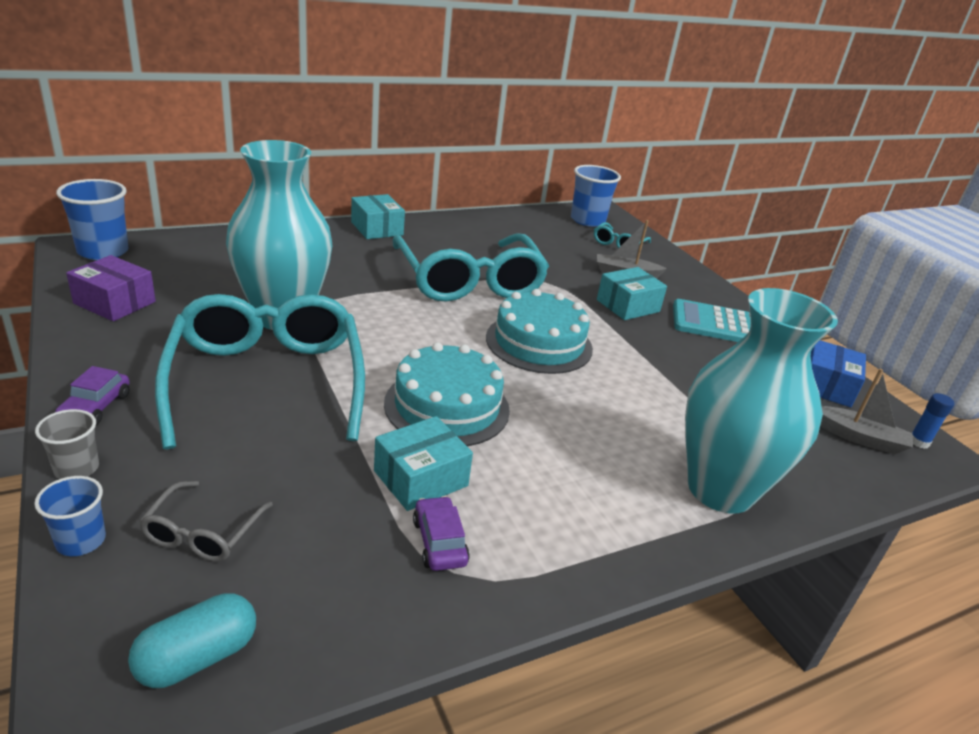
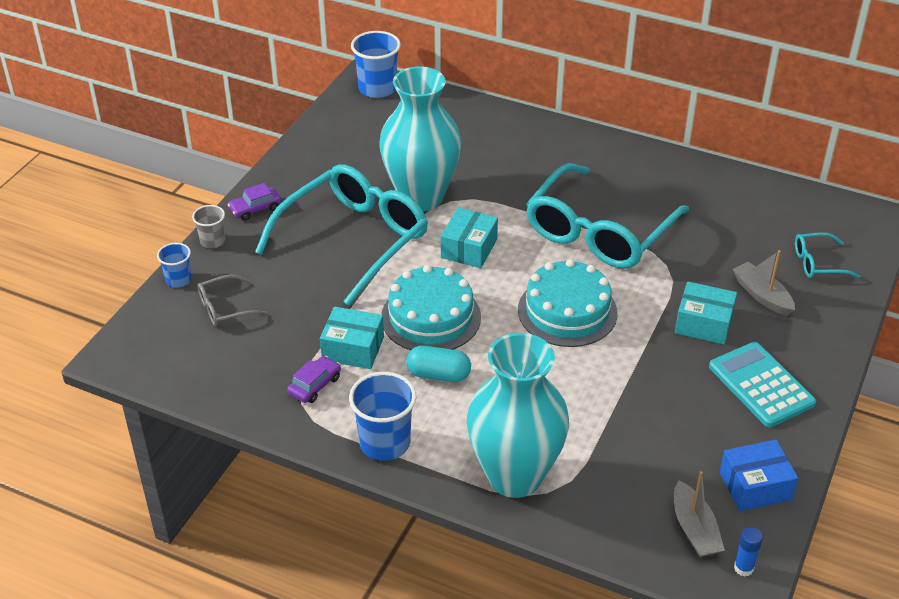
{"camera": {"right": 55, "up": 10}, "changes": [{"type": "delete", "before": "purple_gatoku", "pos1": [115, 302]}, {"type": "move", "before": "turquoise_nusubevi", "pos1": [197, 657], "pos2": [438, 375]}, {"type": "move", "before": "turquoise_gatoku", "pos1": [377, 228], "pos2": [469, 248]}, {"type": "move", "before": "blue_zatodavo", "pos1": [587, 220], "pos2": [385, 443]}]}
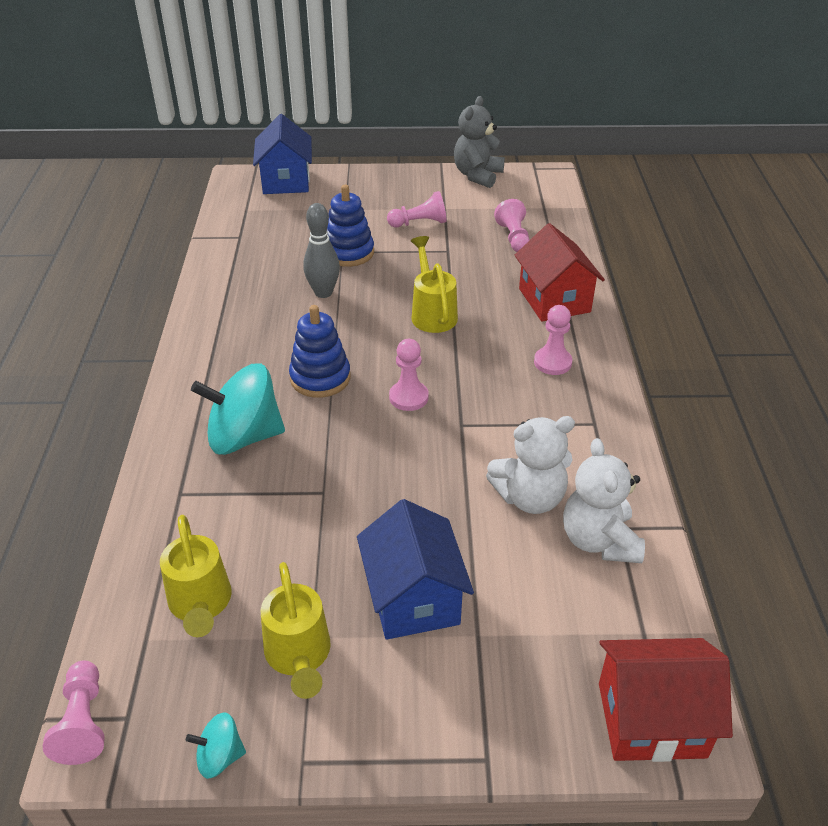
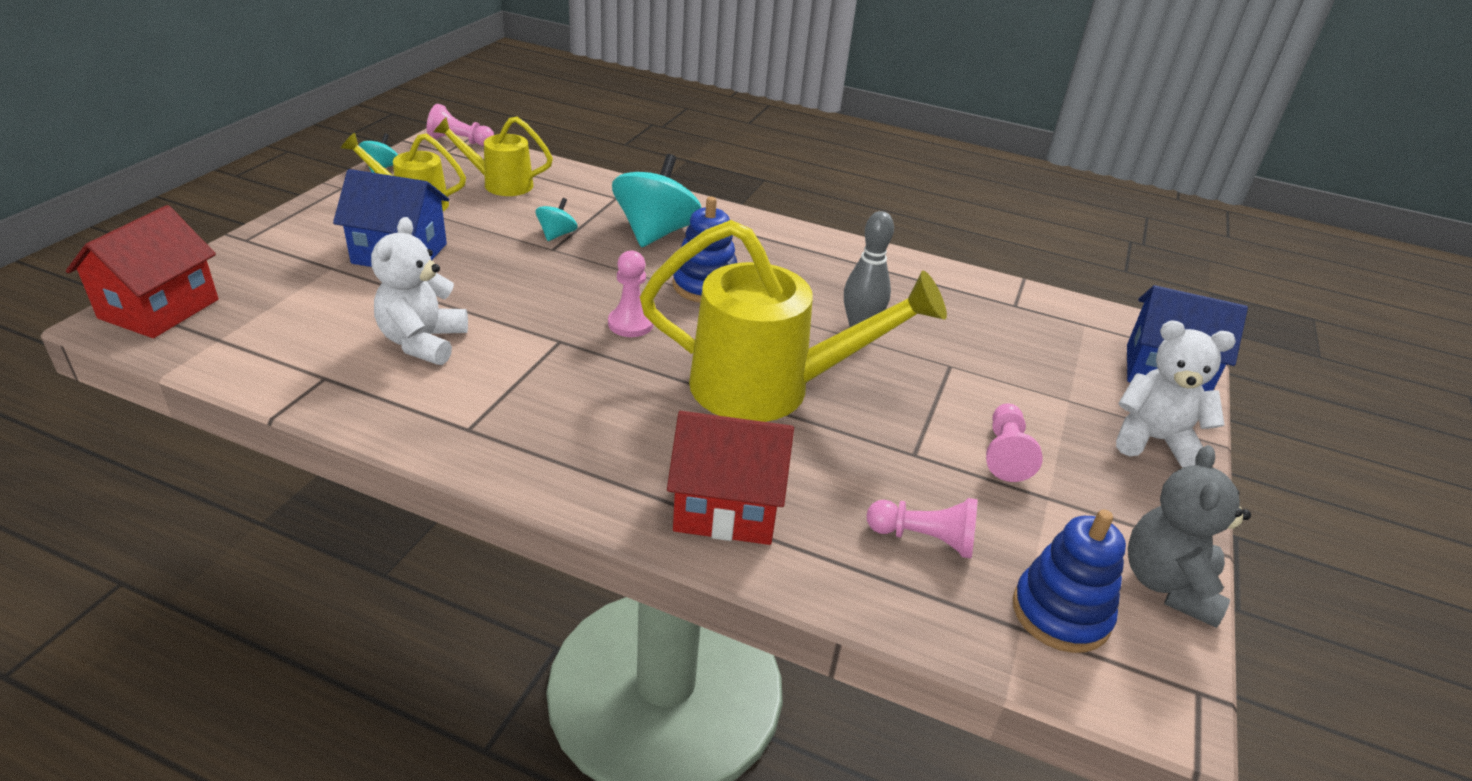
{"camera": {"right": 110, "up": -5}, "changes": [{"type": "delete", "before": "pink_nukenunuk", "pos1": [552, 362]}, {"type": "insert", "after": "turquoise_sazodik", "pos2": [557, 234]}, {"type": "move", "before": "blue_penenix", "pos1": [348, 253], "pos2": [1060, 613]}, {"type": "move", "before": "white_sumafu", "pos1": [599, 540], "pos2": [1153, 440]}, {"type": "rotate", "before": "grey_sumafu", "pos1": [477, 175], "pos2": [1168, 584], "turn": -120}, {"type": "resize", "before": "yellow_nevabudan", "pos1": [432, 313], "pos2": [768, 388], "scale": 1.85}]}
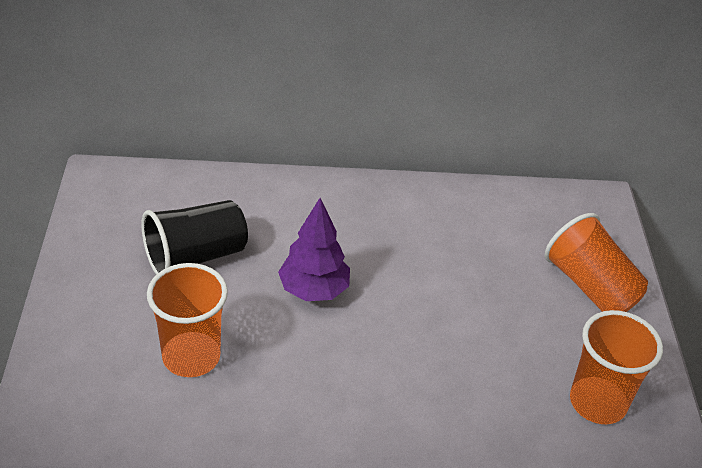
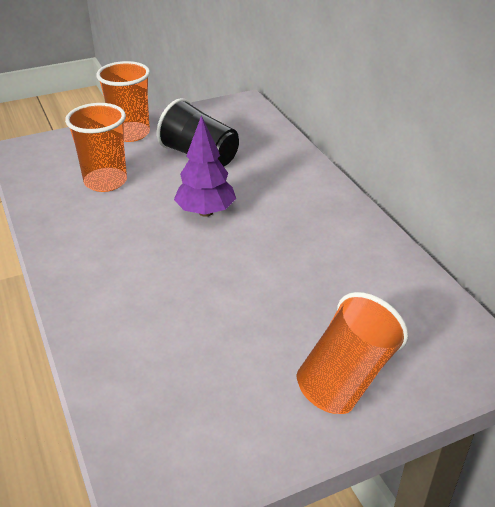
{"camera": {"right": 70, "up": -5}, "changes": [{"type": "move", "before": "orange_zatodavo", "pos1": [597, 402], "pos2": [130, 133]}]}
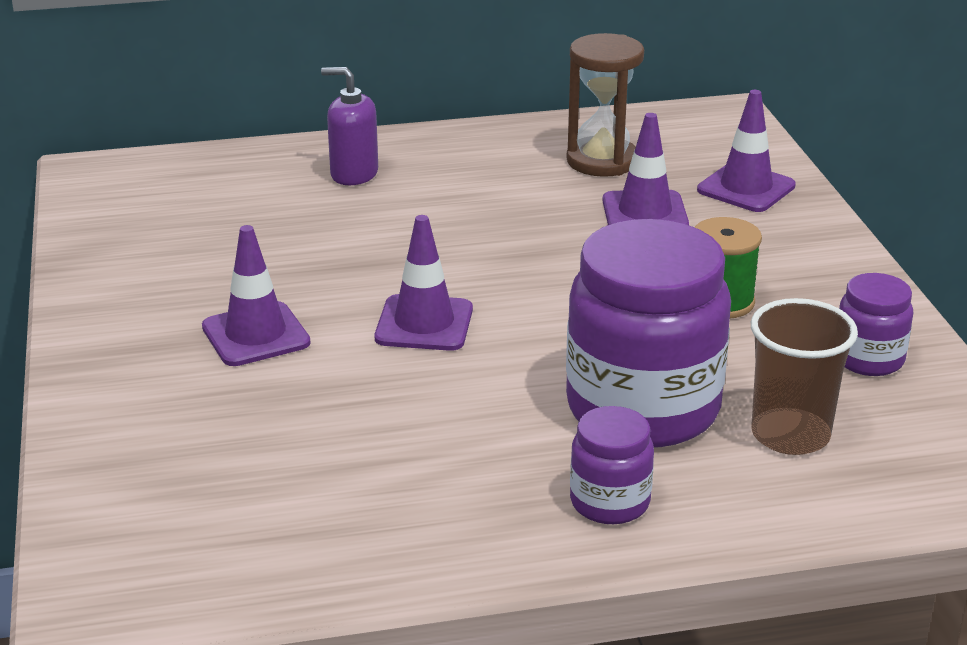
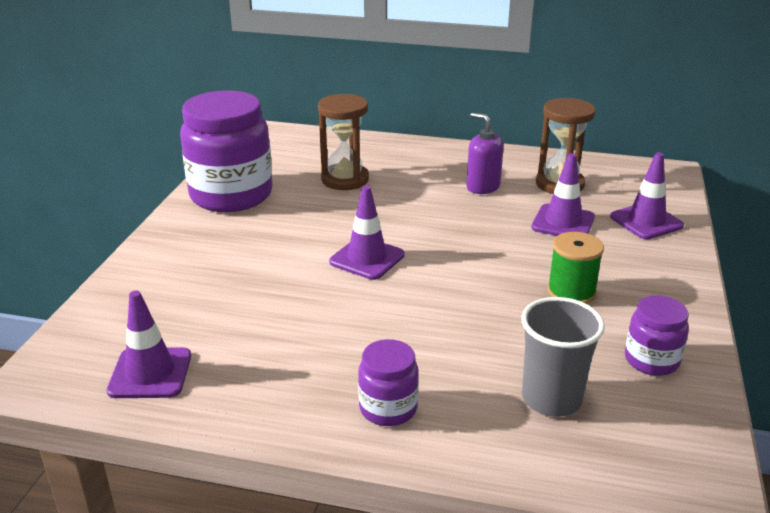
{"camera": {"right": 25, "up": 0}, "changes": [{"type": "insert", "after": "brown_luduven", "pos2": [345, 179]}, {"type": "move", "before": "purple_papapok", "pos1": [256, 335], "pos2": [150, 373]}, {"type": "move", "before": "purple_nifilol", "pos1": [354, 174], "pos2": [482, 187]}, {"type": "move", "before": "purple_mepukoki", "pos1": [643, 408], "pos2": [231, 195]}, {"type": "recolor", "before": "brown_zatodavo", "after": "grey_zatodavo", "pos1": [790, 435], "pos2": [551, 399]}]}
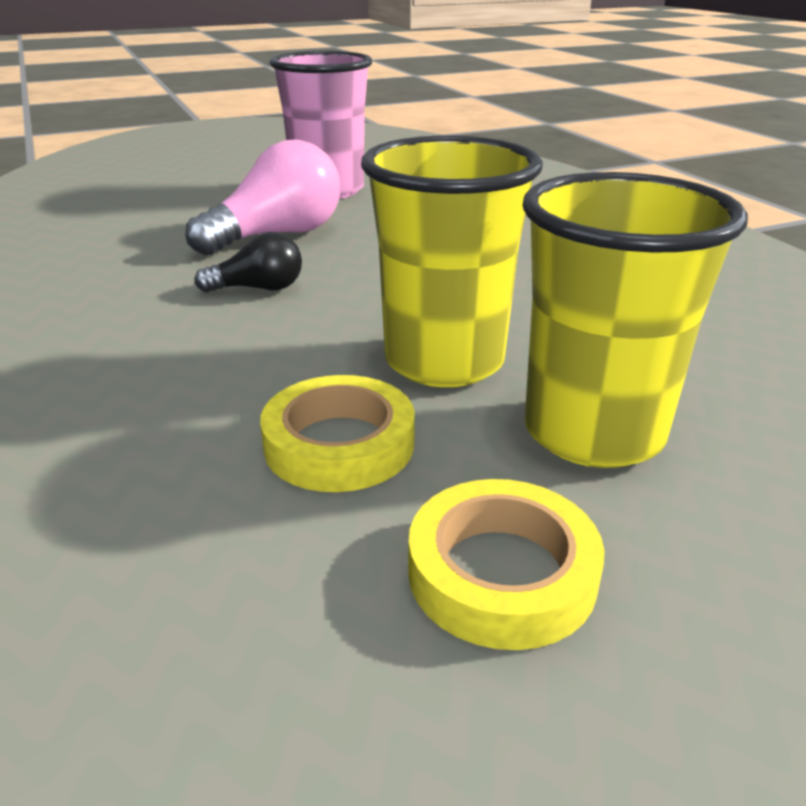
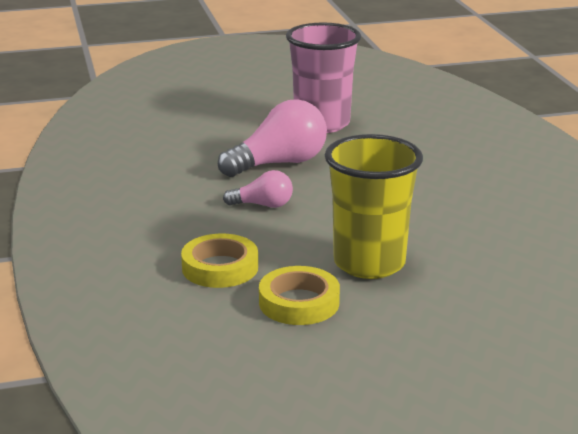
{"camera": {"right": 10, "up": -5}, "changes": [{"type": "delete", "before": "yellow_zatodavo", "pos1": [593, 432]}, {"type": "move", "before": "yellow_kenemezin", "pos1": [501, 573], "pos2": [220, 267]}, {"type": "recolor", "before": "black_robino", "after": "pink_robino", "pos1": [258, 288], "pos2": [263, 205]}]}
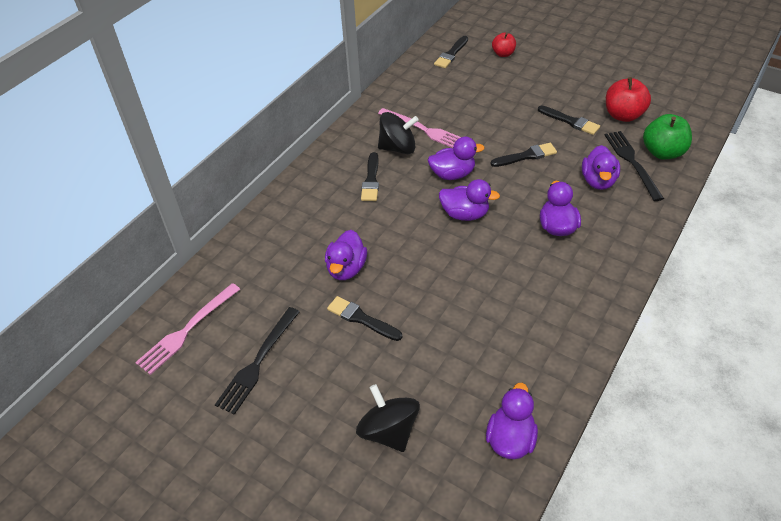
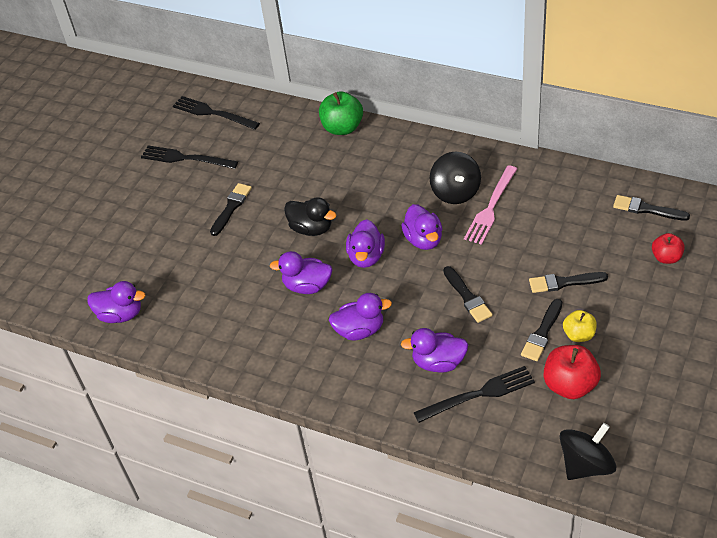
{"camera": {"right": 85, "up": 0}, "changes": [{"type": "insert", "after": "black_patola", "pos2": [311, 228]}, {"type": "insert", "after": "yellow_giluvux", "pos2": [579, 335]}, {"type": "move", "before": "purple_patola", "pos1": [346, 268], "pos2": [307, 286]}, {"type": "move", "before": "black_sazodik", "pos1": [388, 431], "pos2": [585, 465]}, {"type": "move", "before": "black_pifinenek", "pos1": [371, 180], "pos2": [564, 282]}, {"type": "move", "before": "green_giluvux", "pos1": [662, 152], "pos2": [342, 128]}, {"type": "recolor", "before": "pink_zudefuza", "after": "black_zudefuza", "pos1": [186, 331], "pos2": [212, 113]}]}
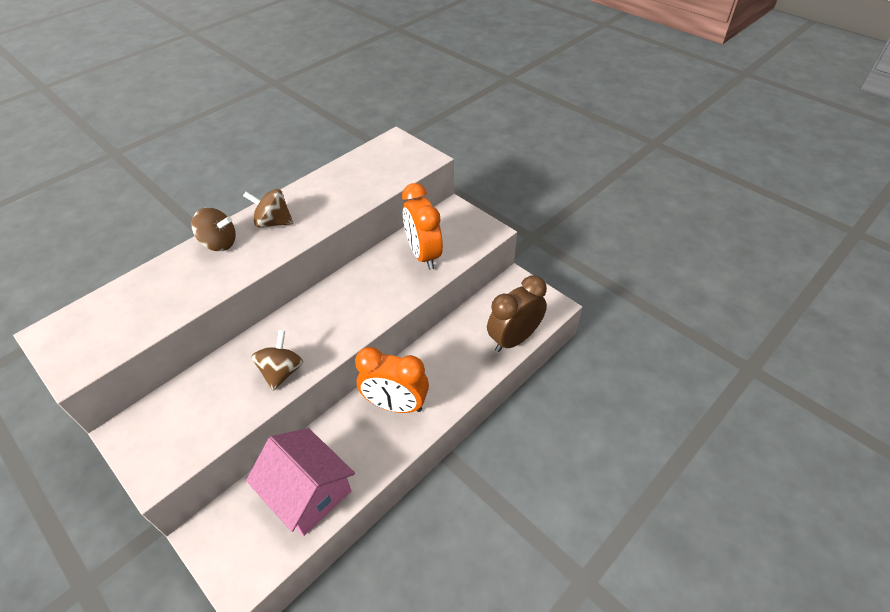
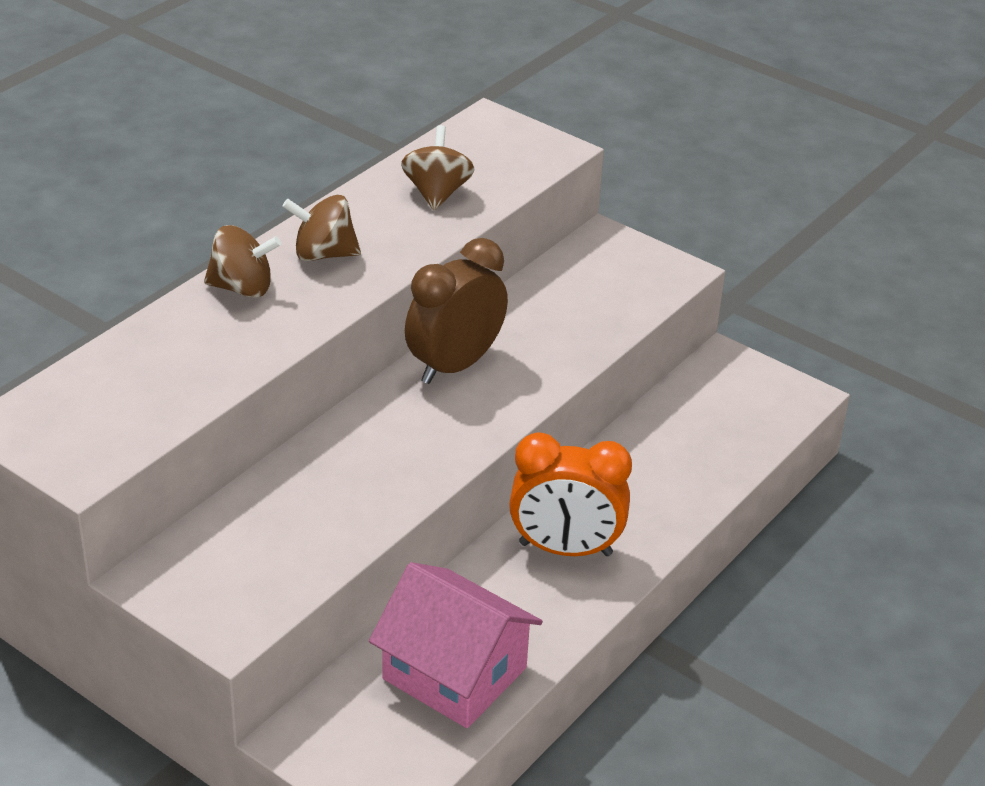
{"camera": {"right": -10, "up": -10}, "changes": [{"type": "delete", "before": "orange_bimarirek", "pos1": [423, 255]}, {"type": "move", "before": "brown_sazodik", "pos1": [282, 372], "pos2": [437, 193]}, {"type": "move", "before": "brown_bimarirek", "pos1": [514, 339], "pos2": [455, 365]}]}
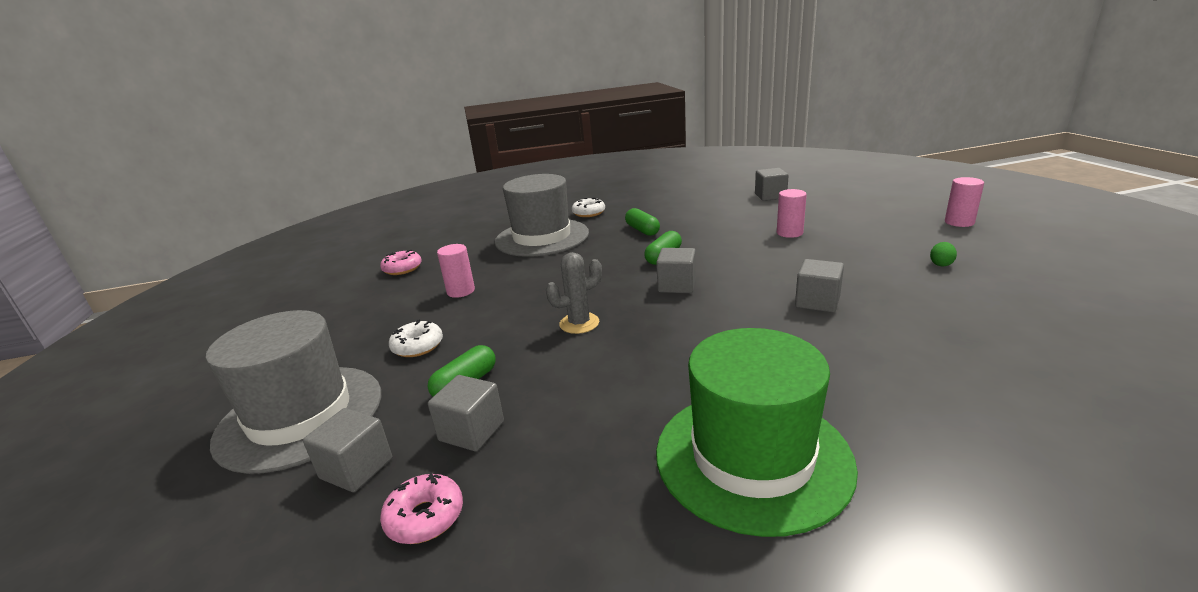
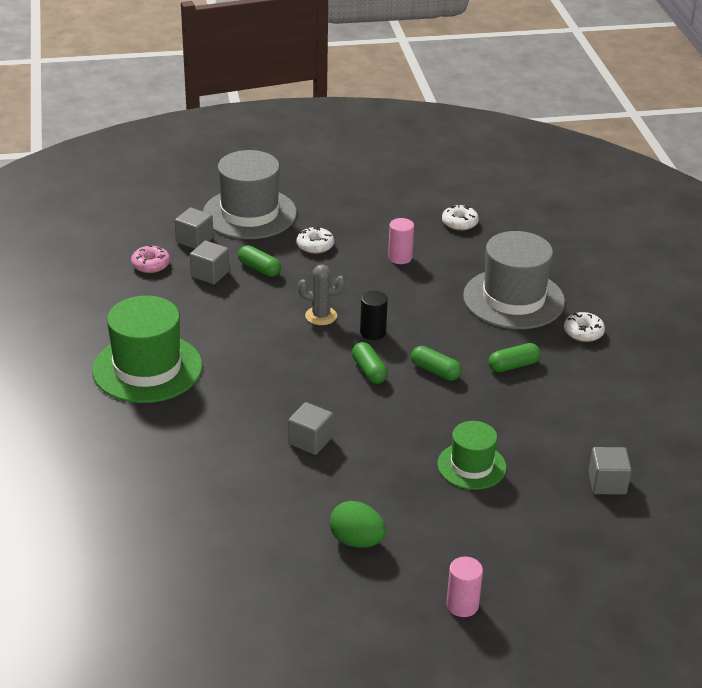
{"camera": {"right": 90, "up": 10}, "changes": [{"type": "insert", "after": "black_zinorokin", "pos2": [373, 332]}, {"type": "replace", "before": "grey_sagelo", "after": "green_nusubevi", "pos1": [677, 285], "pos2": [369, 371]}, {"type": "replace", "before": "pink_zinorokin", "after": "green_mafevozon", "pos1": [789, 233], "pos2": [471, 466]}, {"type": "recolor", "before": "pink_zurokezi", "after": "white_zurokezi", "pos1": [402, 269], "pos2": [459, 223]}, {"type": "rotate", "before": "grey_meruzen", "pos1": [579, 323], "pos2": [321, 316], "turn": -60}, {"type": "resize", "before": "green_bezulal", "pos1": [941, 264], "pos2": [356, 541], "scale": 1.91}]}
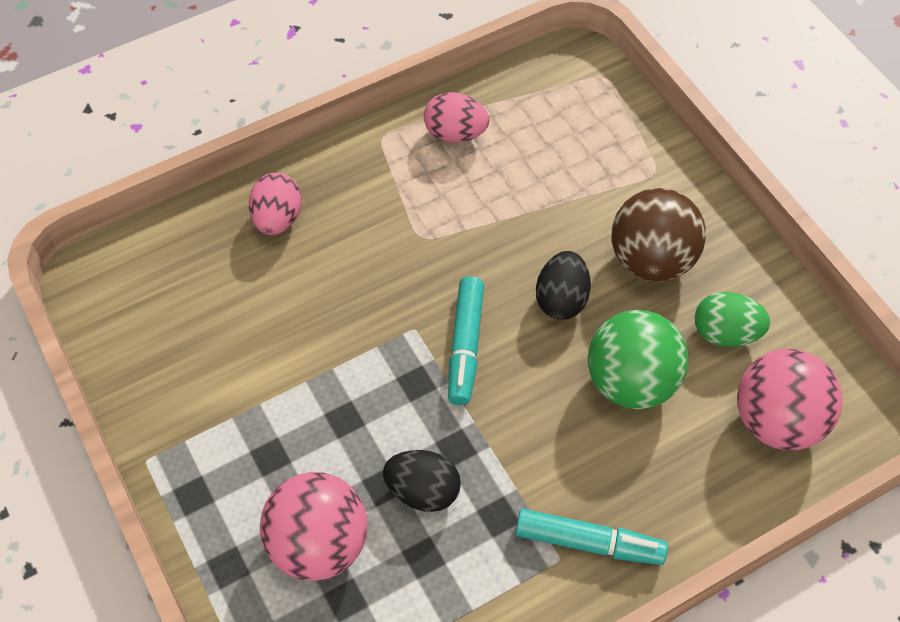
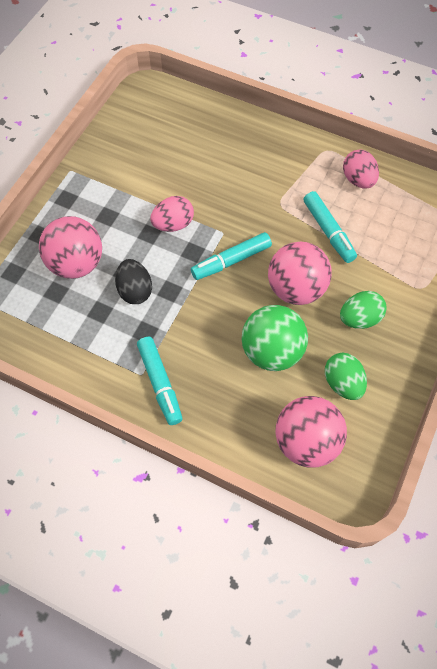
{"camera": {"right": 55, "up": 5}, "changes": [{"type": "insert", "after": "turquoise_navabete", "pos2": [328, 231]}, {"type": "move", "before": "pink_bezulal", "pos1": [278, 219], "pos2": [173, 224]}, {"type": "replace", "before": "black_bezulal", "after": "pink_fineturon", "pos1": [561, 299], "pos2": [296, 288]}, {"type": "replace", "before": "brown_fineturon", "after": "green_bezulal", "pos1": [651, 260], "pos2": [359, 318]}]}
